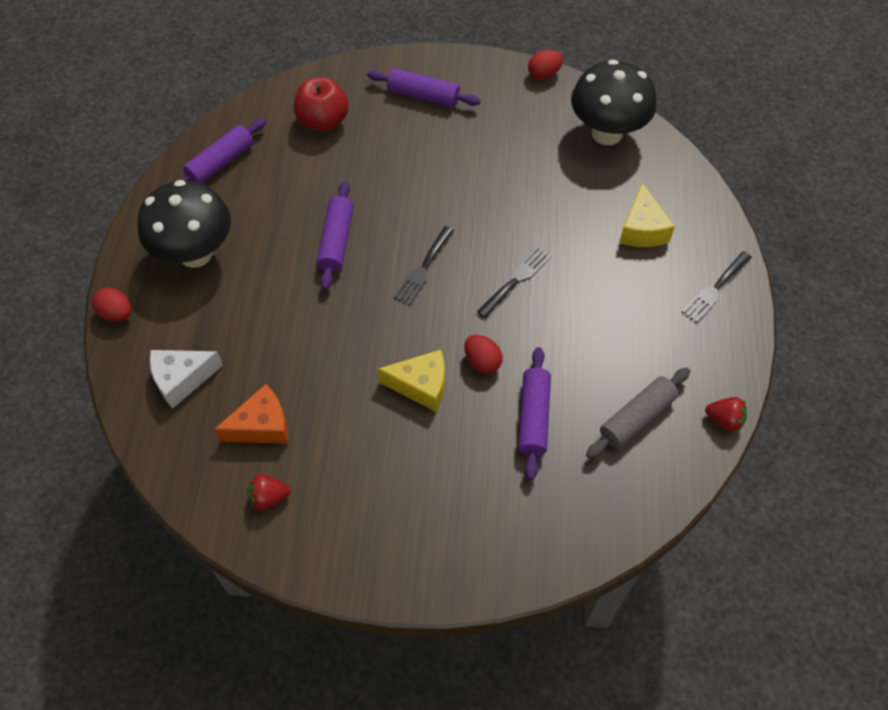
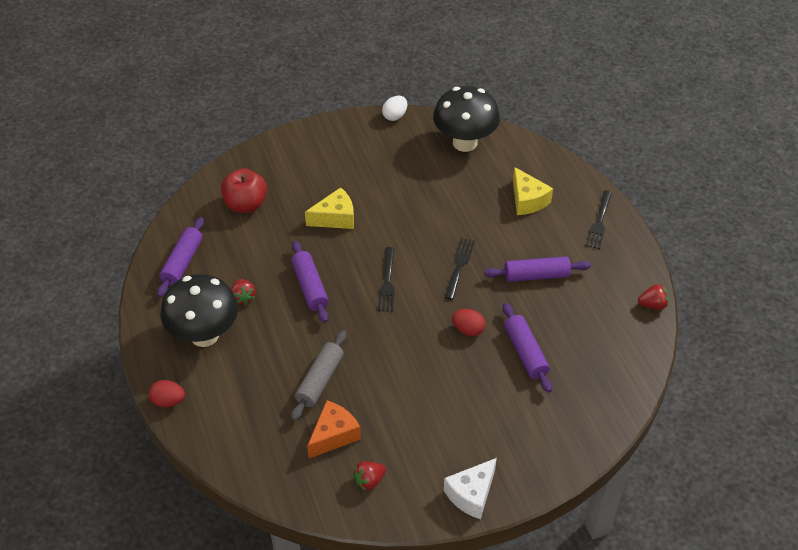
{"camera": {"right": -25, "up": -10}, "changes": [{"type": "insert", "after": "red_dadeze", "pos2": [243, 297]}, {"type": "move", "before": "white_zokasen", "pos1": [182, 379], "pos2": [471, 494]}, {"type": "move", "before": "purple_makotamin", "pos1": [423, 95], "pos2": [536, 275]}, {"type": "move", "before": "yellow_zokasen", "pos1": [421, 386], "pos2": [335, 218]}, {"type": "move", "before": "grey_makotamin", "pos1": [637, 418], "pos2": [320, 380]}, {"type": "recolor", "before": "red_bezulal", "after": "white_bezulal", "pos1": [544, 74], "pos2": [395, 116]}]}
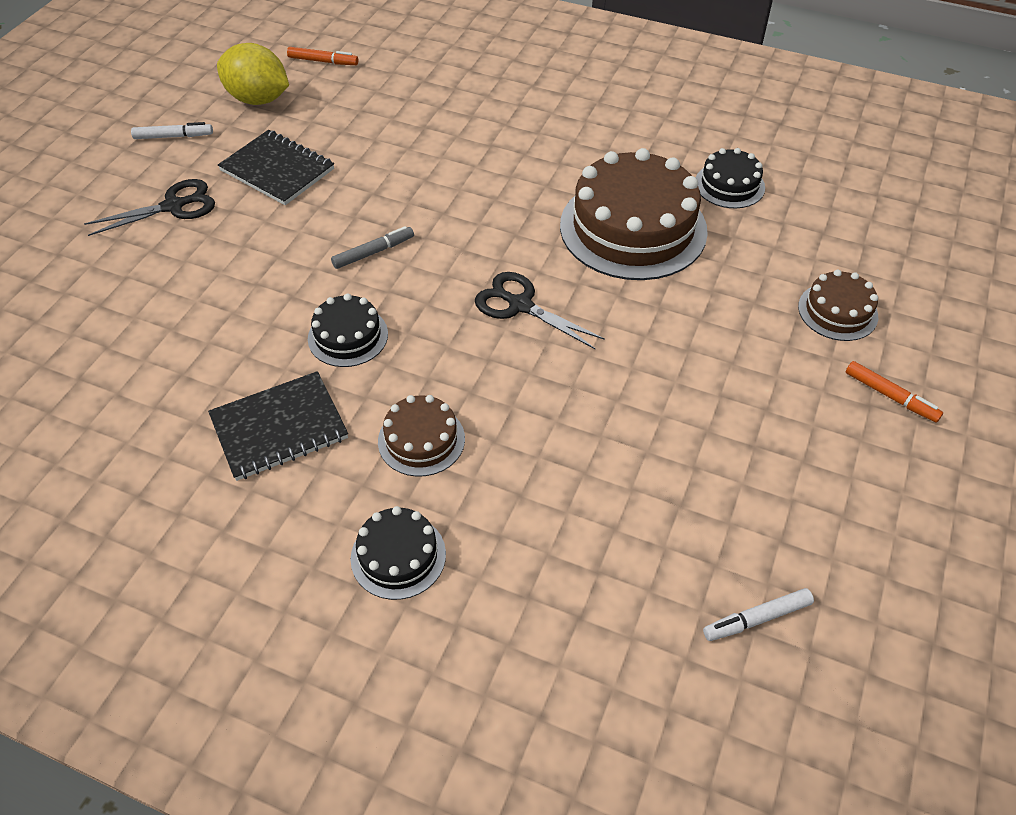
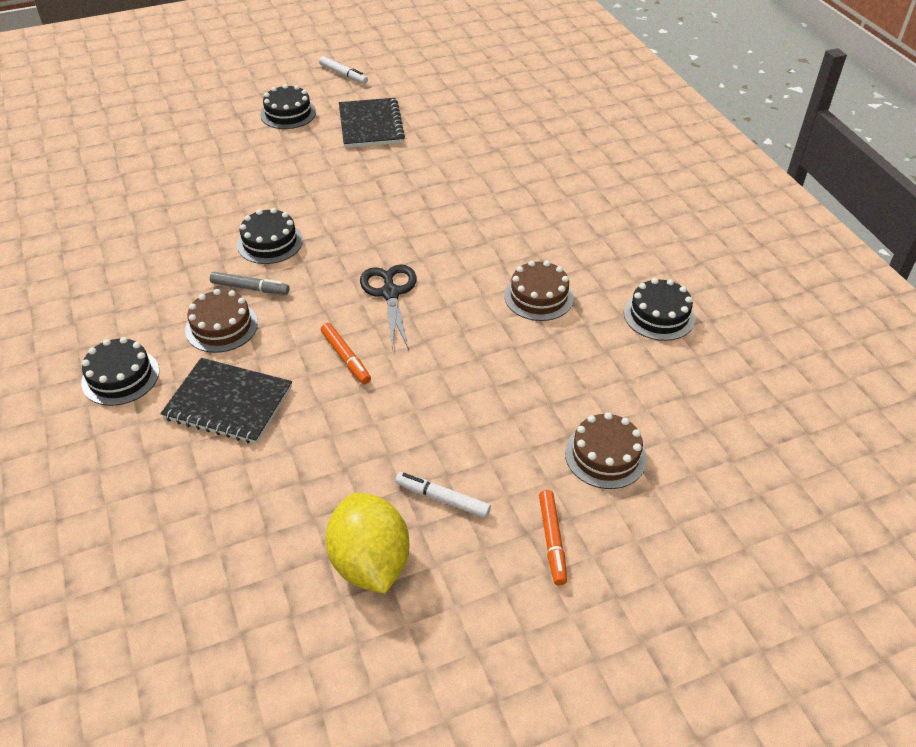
{"camera": {"right": 45, "up": -5}, "changes": [{"type": "move", "before": "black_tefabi", "pos1": [279, 427], "pos2": [228, 403]}, {"type": "move", "before": "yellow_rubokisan", "pos1": [258, 99], "pos2": [370, 562]}, {"type": "move", "before": "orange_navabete", "pos1": [323, 61], "pos2": [346, 357]}, {"type": "move", "before": "grey_navabete", "pos1": [373, 252], "pos2": [250, 288]}, {"type": "move", "before": "white_navabete", "pos1": [757, 619], "pos2": [442, 499]}, {"type": "replace", "before": "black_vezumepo", "after": "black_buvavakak", "pos1": [174, 206], "pos2": [288, 113]}, {"type": "resize", "before": "brown_buvavakak", "pos1": [633, 228], "pos2": [539, 296], "scale": 0.49}]}
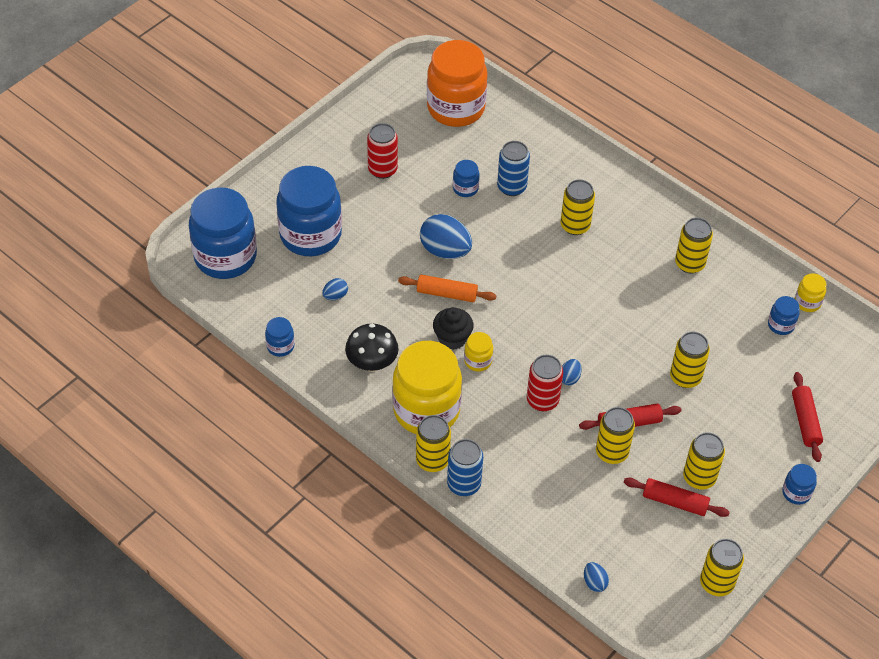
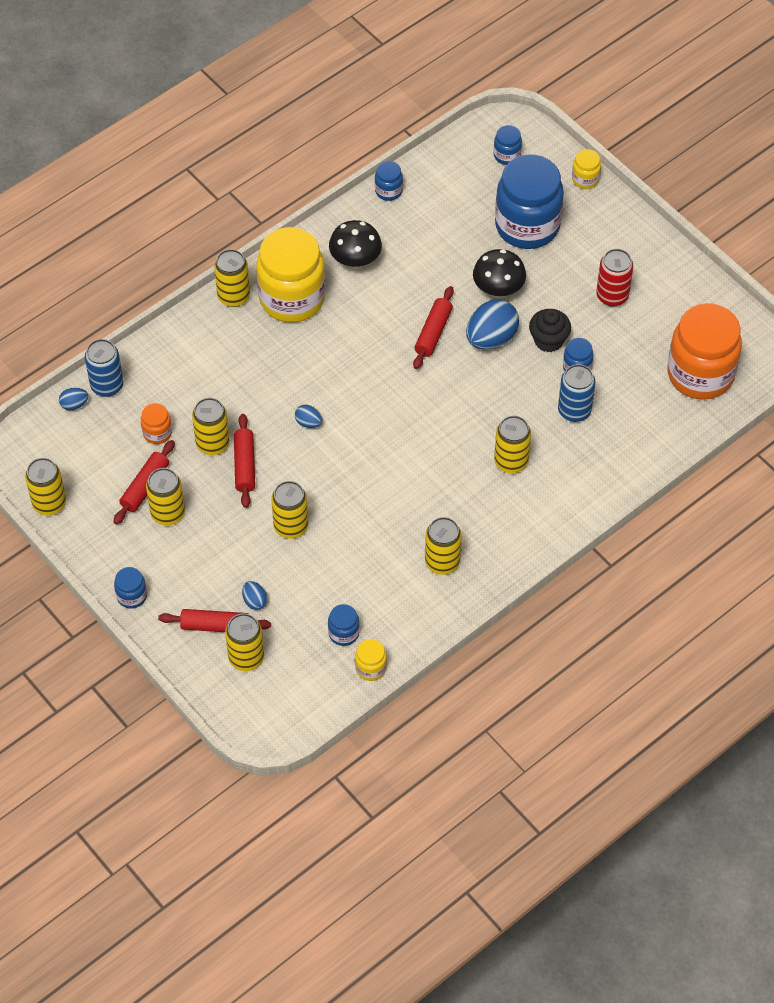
{"camera": {"right": 100, "up": 5}, "changes": [{"type": "delete", "before": "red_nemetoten", "pos1": [542, 400]}, {"type": "insert", "after": "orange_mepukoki", "pos2": [157, 433]}, {"type": "insert", "after": "yellow_nemetoten", "pos2": [246, 658]}, {"type": "insert", "after": "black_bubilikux", "pos2": [498, 290]}, {"type": "move", "before": "blue_bezulal", "pos1": [335, 296], "pos2": [255, 601]}, {"type": "move", "before": "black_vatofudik", "pos1": [452, 338], "pos2": [548, 340]}, {"type": "move", "before": "blue_nemetoten", "pos1": [464, 484], "pos2": [107, 385]}, {"type": "move", "before": "yellow_mepukoki", "pos1": [478, 361], "pos2": [585, 179]}, {"type": "recolor", "before": "orange_makotamin", "after": "red_makotamin", "pos1": [447, 293], "pos2": [433, 332]}, {"type": "resize", "before": "blue_mepukoki", "pos1": [225, 257], "pos2": [507, 155], "scale": 0.43}]}
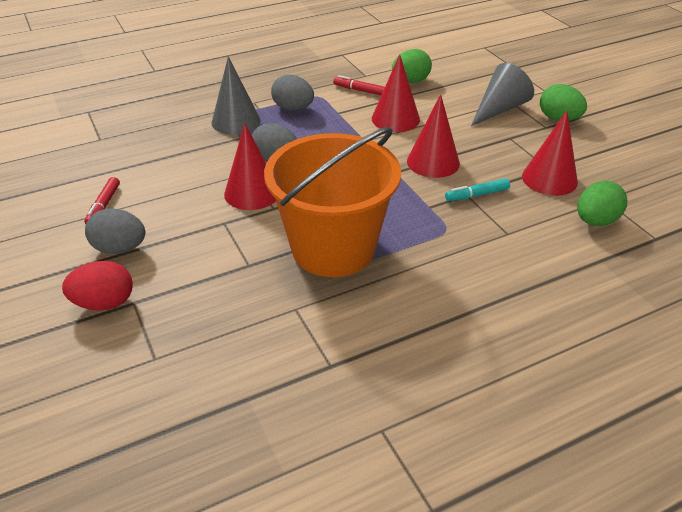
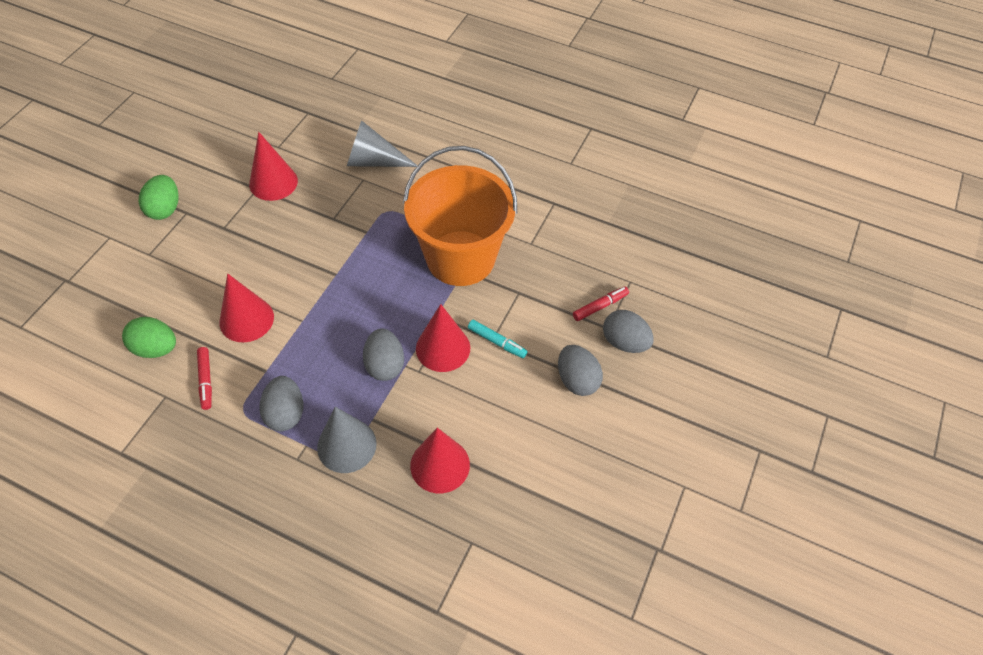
{"camera": {"right": -130, "up": 15}, "changes": [{"type": "delete", "before": "green_bezulal", "pos1": [595, 221]}, {"type": "move", "before": "red_navabete", "pos1": [103, 206], "pos2": [600, 306]}, {"type": "move", "before": "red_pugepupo", "pos1": [433, 162], "pos2": [440, 465]}, {"type": "move", "before": "turquoise_navabete", "pos1": [477, 195], "pos2": [497, 342]}, {"type": "move", "before": "grey_pugepupo", "pos1": [499, 109], "pos2": [373, 161]}, {"type": "recolor", "before": "red_bezulal", "after": "grey_bezulal", "pos1": [104, 303], "pos2": [624, 342]}]}
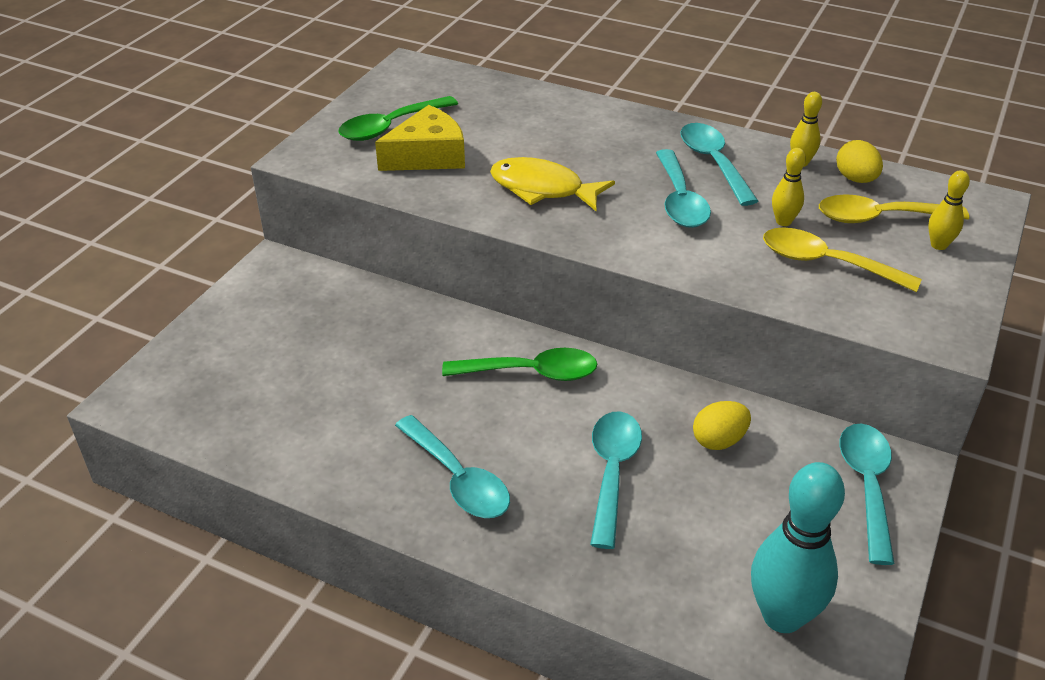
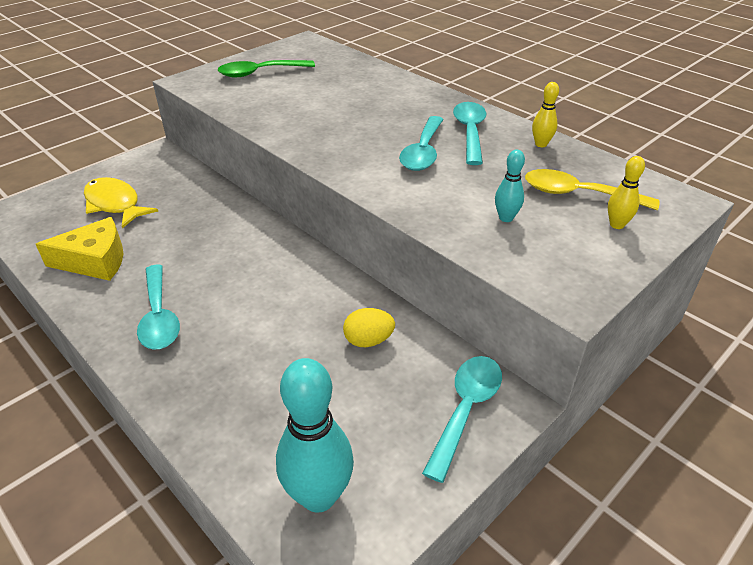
{"camera": {"right": 20, "up": 0}, "changes": [{"type": "delete", "before": "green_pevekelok", "pos1": [531, 372]}, {"type": "delete", "before": "turquoise_pevekelok", "pos1": [612, 472]}, {"type": "delete", "before": "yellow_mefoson", "pos1": [783, 221]}, {"type": "delete", "before": "yellow_bezulal", "pos1": [855, 179]}, {"type": "move", "before": "yellow_zokasen", "pos1": [428, 156], "pos2": [95, 261]}, {"type": "move", "before": "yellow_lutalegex", "pos1": [543, 189], "pos2": [115, 204]}, {"type": "replace", "before": "yellow_pevekelok", "after": "turquoise_mefoson", "pos1": [826, 263], "pos2": [506, 218]}]}
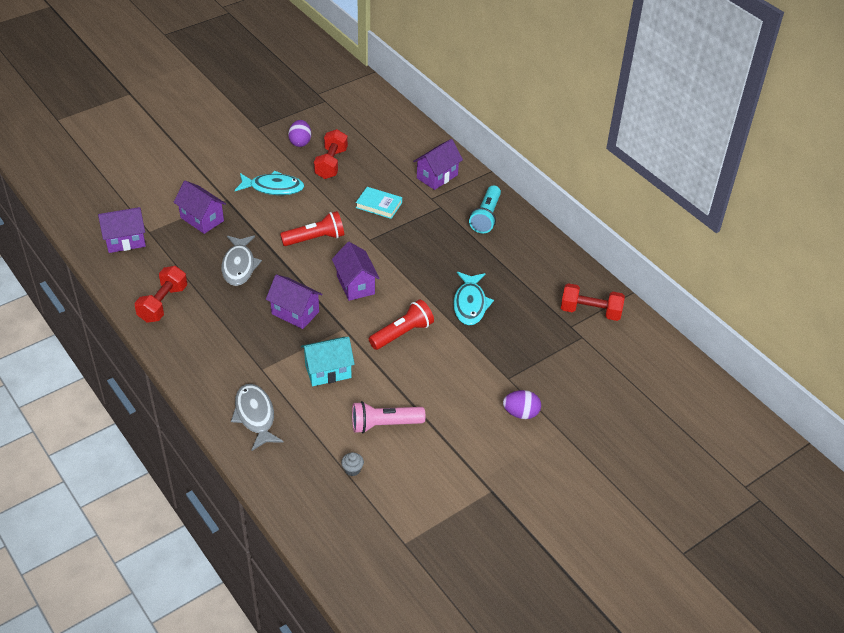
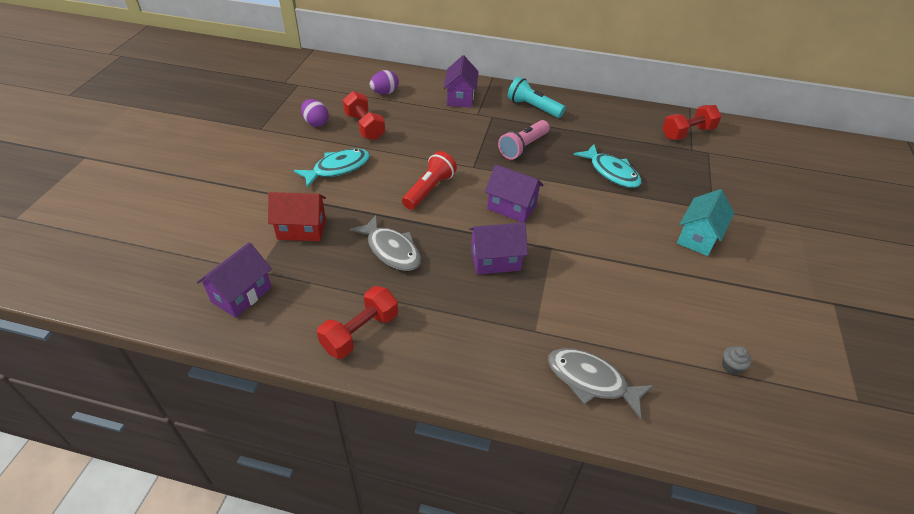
{"camera": {"right": -40, "up": 0}, "changes": [{"type": "delete", "before": "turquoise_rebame", "pos1": [379, 205]}, {"type": "delete", "before": "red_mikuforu", "pos1": [402, 333]}, {"type": "move", "before": "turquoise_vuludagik", "pos1": [328, 371], "pos2": [698, 237]}, {"type": "move", "before": "pink_mikuforu", "pos1": [384, 424], "pos2": [523, 147]}, {"type": "move", "before": "purple_bezulal", "pos1": [521, 413], "pos2": [385, 92]}, {"type": "recolor", "before": "purple_vuludagik", "after": "red_vuludagik", "pos1": [202, 219], "pos2": [302, 229]}, {"type": "rotate", "before": "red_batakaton", "pos1": [163, 304], "pos2": [360, 332], "turn": 60}, {"type": "rotate", "before": "turquoise_mikuforu", "pos1": [486, 217], "pos2": [533, 107], "turn": 150}]}
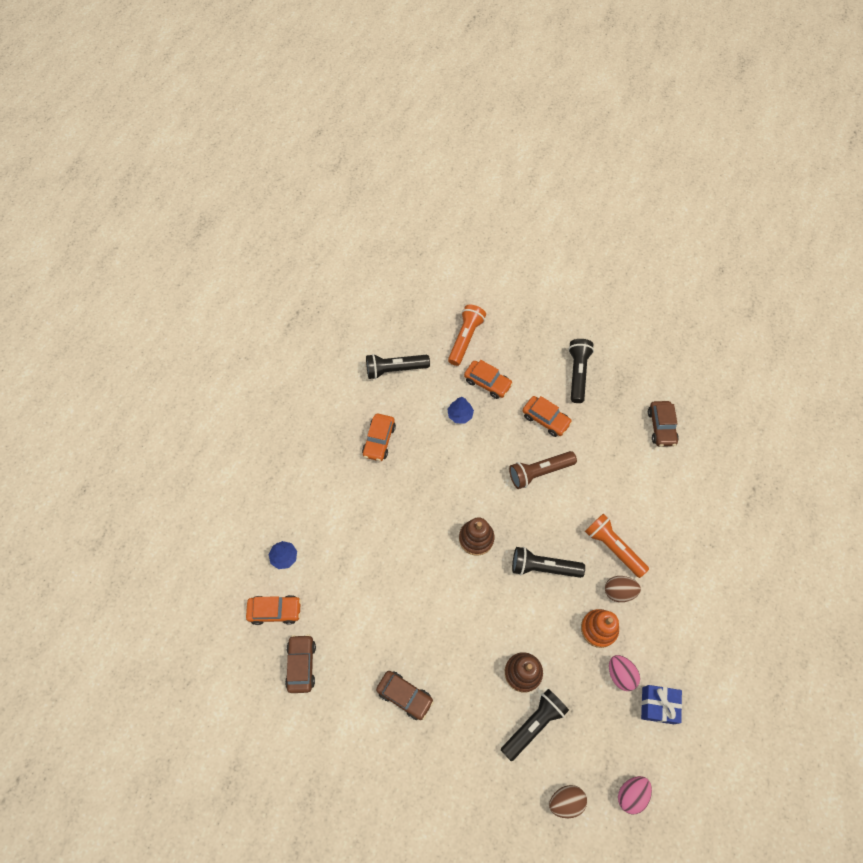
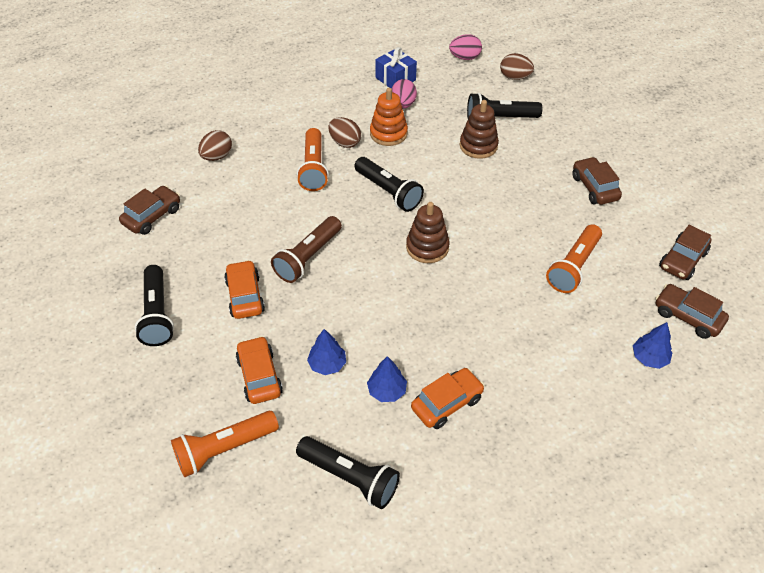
{"camera": {"right": -140, "up": -15}, "changes": [{"type": "insert", "after": "brown_bezulal", "pos2": [217, 156]}, {"type": "insert", "after": "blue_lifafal", "pos2": [387, 391]}, {"type": "insert", "after": "orange_mikuforu", "pos2": [573, 267]}, {"type": "recolor", "before": "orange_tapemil", "after": "brown_tapemil", "pos1": [275, 611], "pos2": [687, 316]}, {"type": "rotate", "before": "brown_mikuforu", "pos1": [539, 472], "pos2": [308, 257], "turn": 105}, {"type": "rotate", "before": "black_mikuforu", "pos1": [577, 373], "pos2": [157, 314], "turn": -60}]}
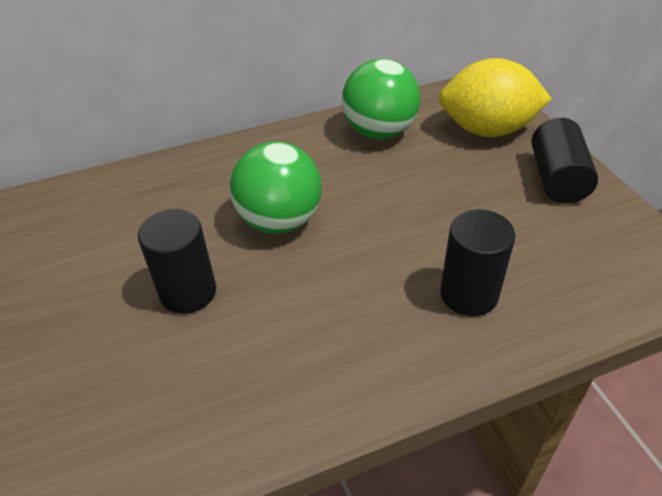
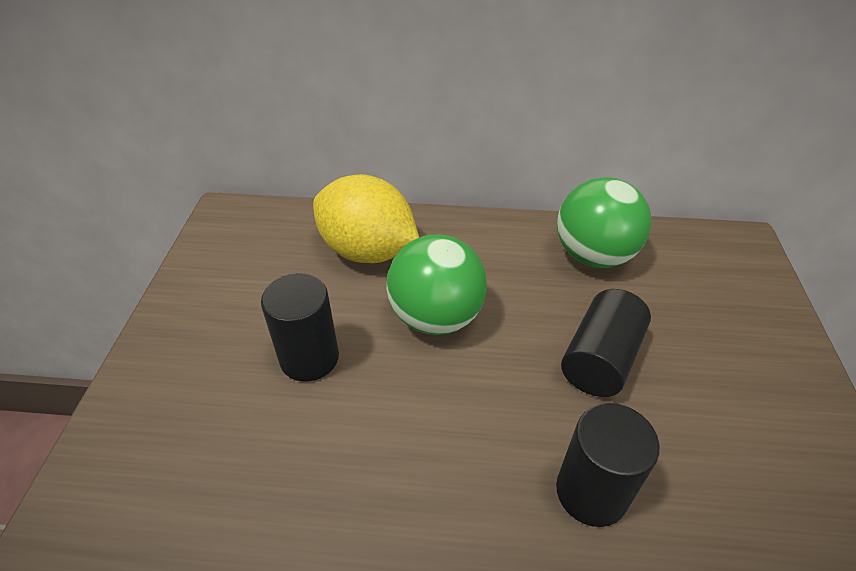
{"camera": {"right": 25, "up": 0}, "changes": [{"type": "move", "before": "yellow_rubokisan", "pos1": [487, 130], "pos2": [367, 251]}, {"type": "move", "before": "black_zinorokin", "pos1": [557, 179], "pos2": [600, 359]}]}
